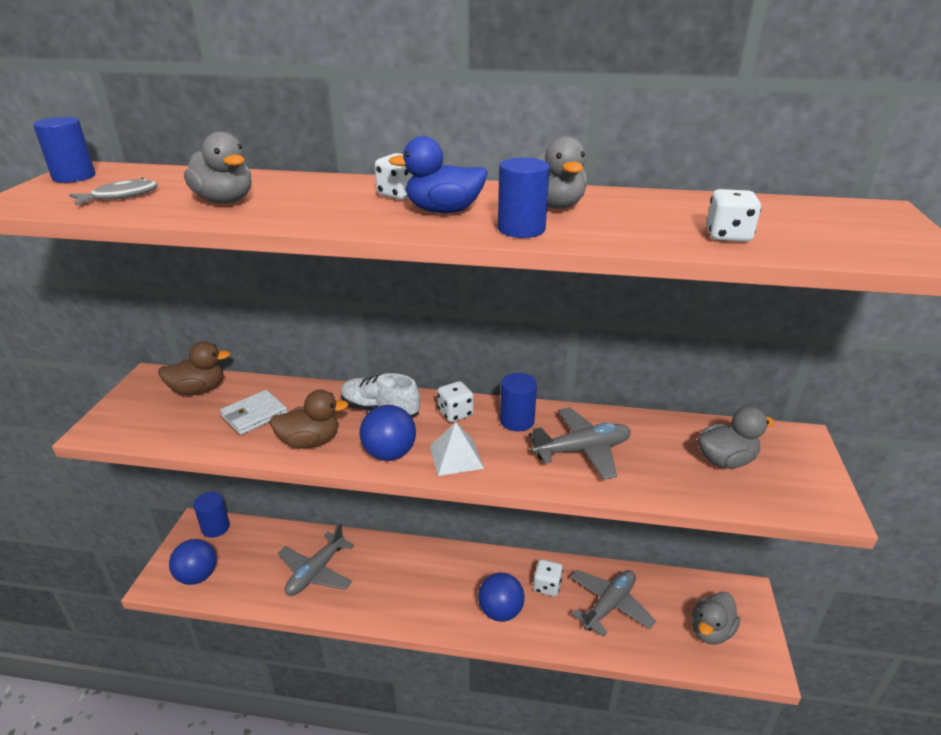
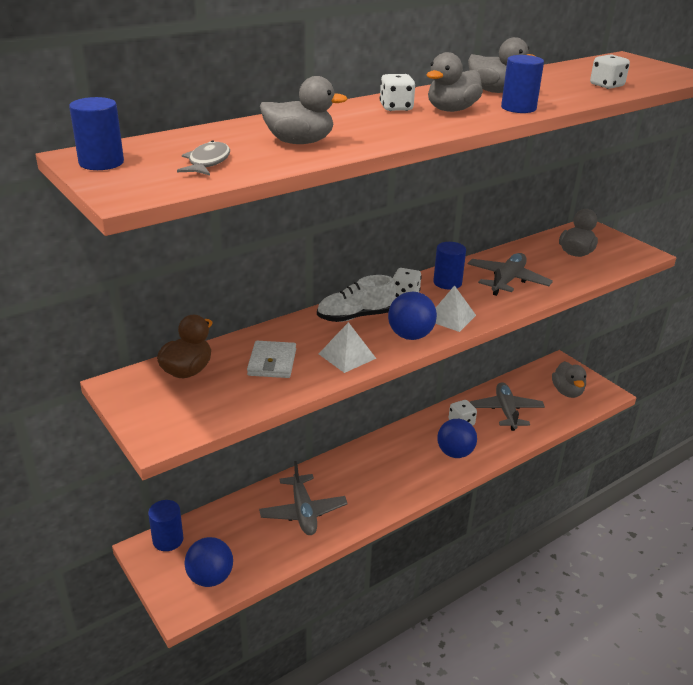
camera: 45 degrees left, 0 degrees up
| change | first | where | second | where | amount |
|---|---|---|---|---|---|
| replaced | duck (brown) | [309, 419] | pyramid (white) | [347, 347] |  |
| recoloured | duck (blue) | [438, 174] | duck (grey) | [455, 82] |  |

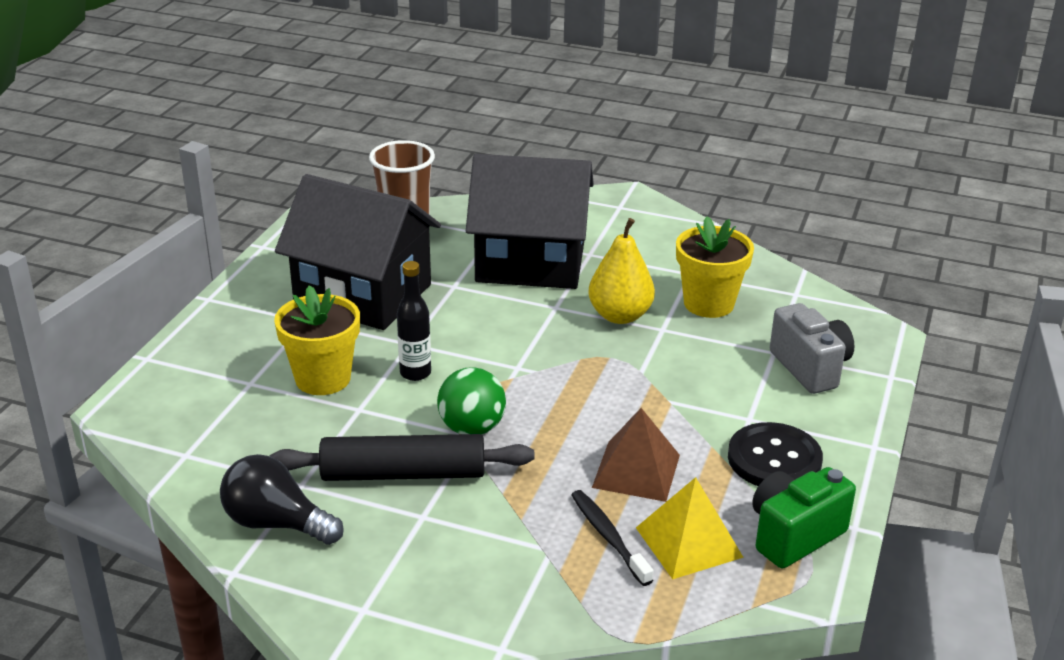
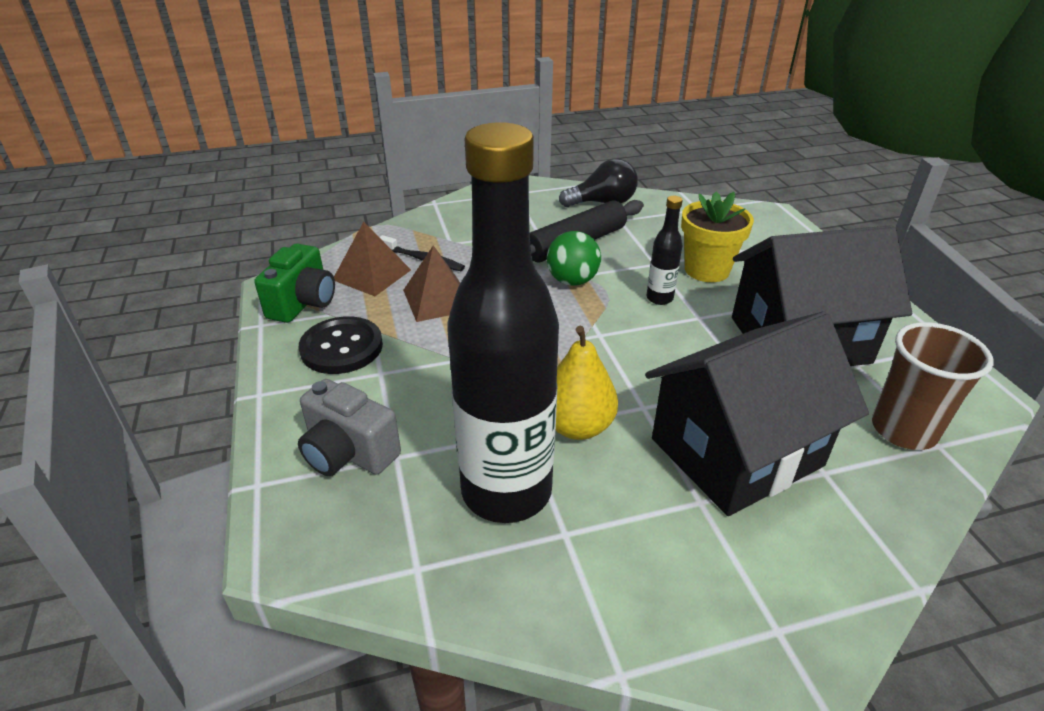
camera: 145 degrees right, 5 degrees up
| change | first | where | second | where | amount |
|---|---|---|---|---|---|
| recoloured | pyramid (yellow) | [690, 528] | pyramid (brown) | [372, 259] |  |
| replaced | flower pot (yellow) | [715, 267] | bottle (black) | [503, 322] |  |

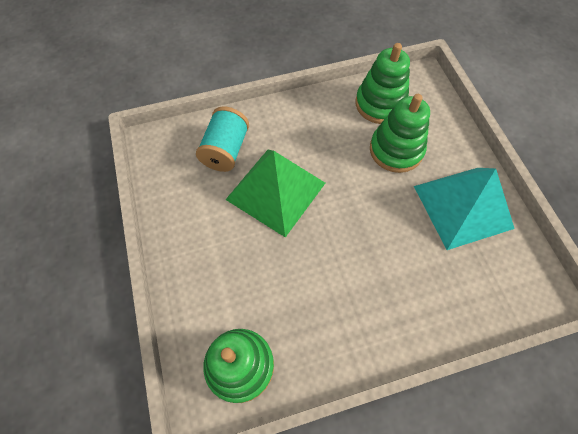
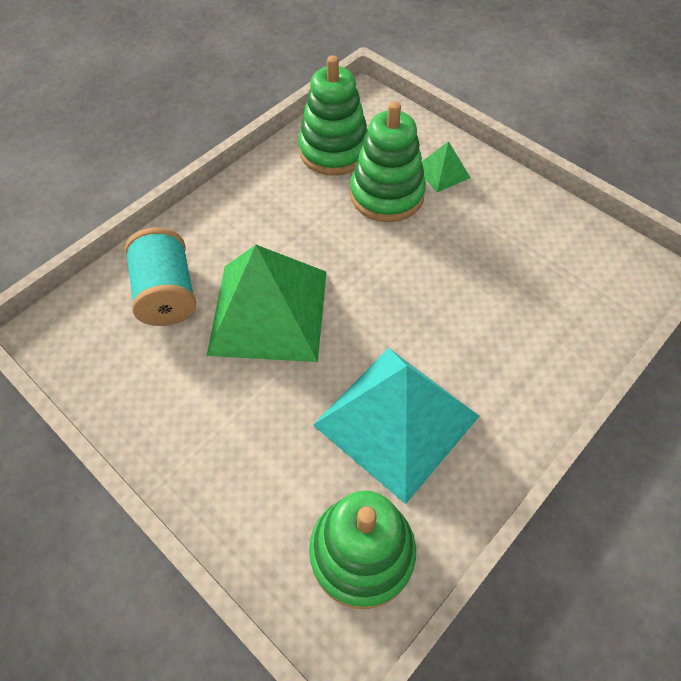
camera: 30 degrees left, 5 degrees down
| change | first | where | second | where | amount |
|---|---|---|---|---|---|
| moved | pyramid (turquoise) | [464, 209] |  | [396, 426] |  |
| added |  |  | pyramid (green) | [446, 166] |  |

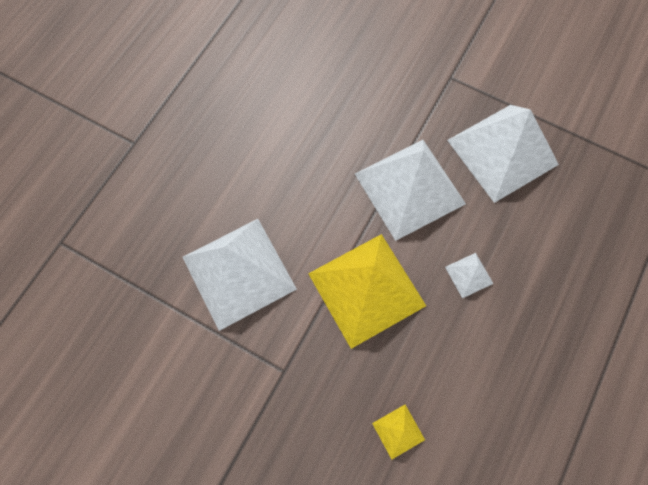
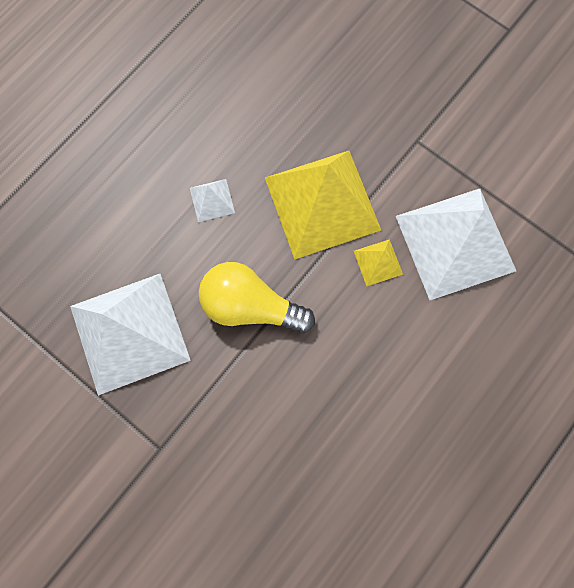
camera: 170 degrees left, 5 degrees up
| change | first | where | second | where | amount |
|---|---|---|---|---|---|
| replaced | pyramid (white) | [410, 190] | light bulb (yellow) | [257, 298] |  |
| moved | pyramid (yellow) | [398, 432] |  | [378, 262] |  |

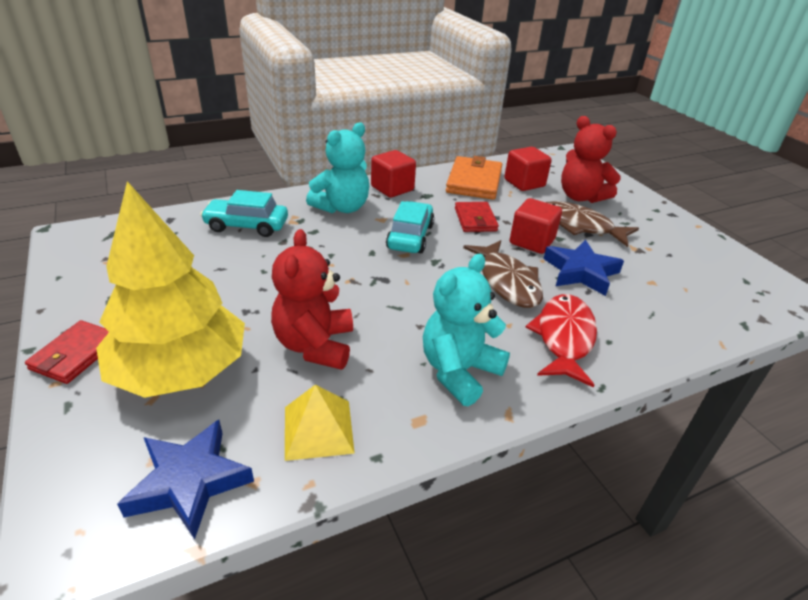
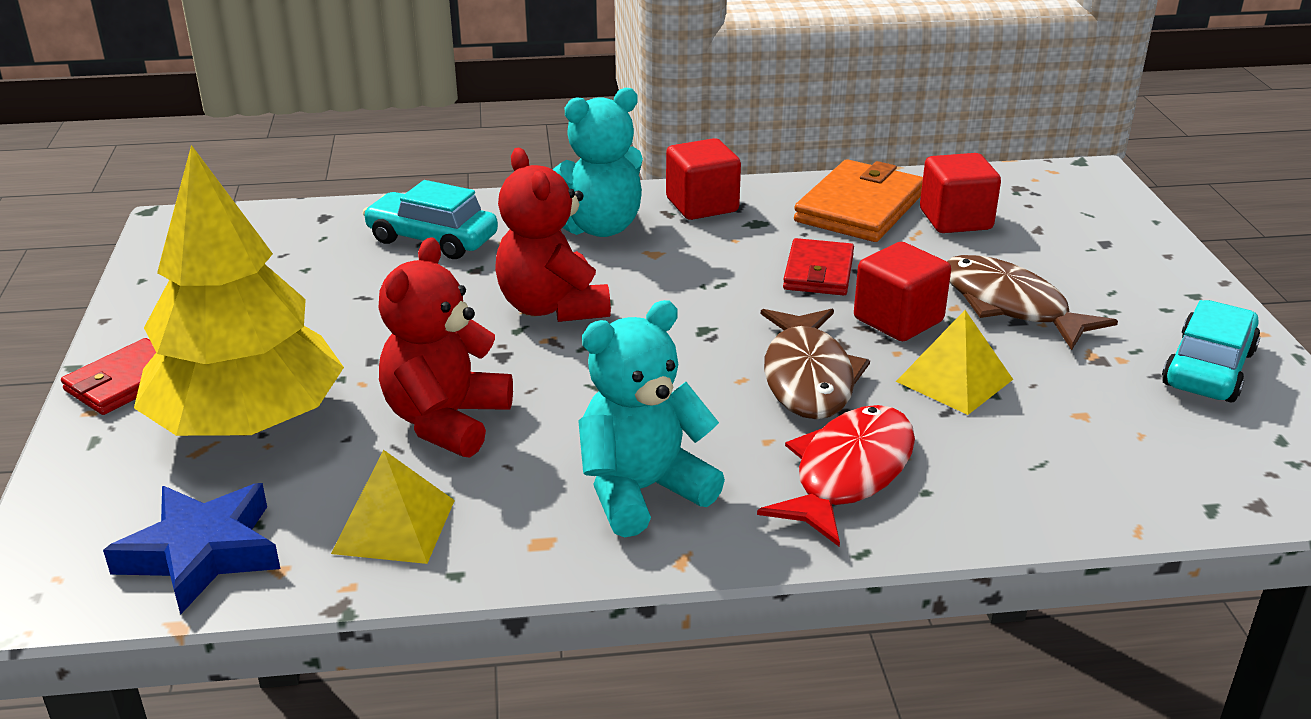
camera: 20 degrees right, 5 degrees down
| change | first | where | second | where | amount |
|---|---|---|---|---|---|
| moved | teddy bear (red) | [591, 159] |  | [553, 235] |  |
| replaced | star (blue) | [583, 268] | pyramid (yellow) | [954, 362] |  |
| moved | car (turquoise) | [410, 227] |  | [1211, 351] |  |

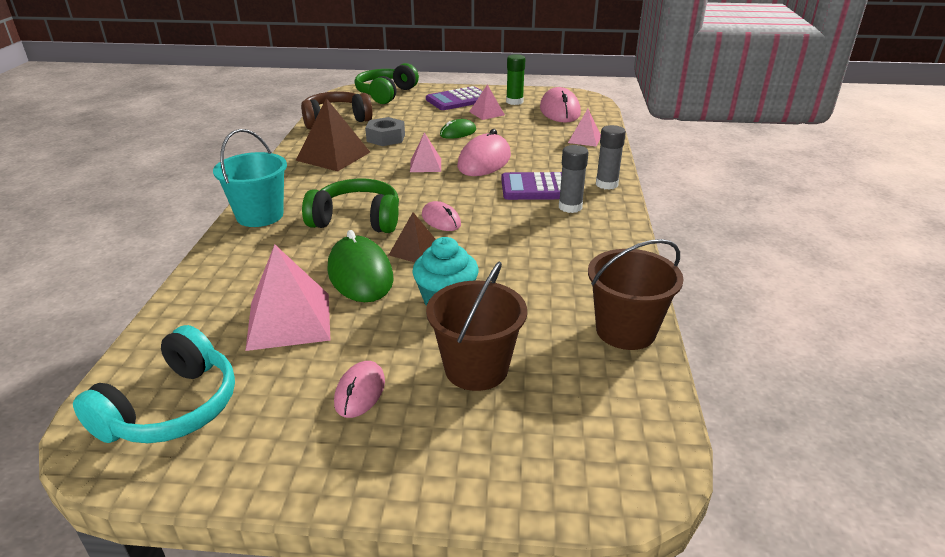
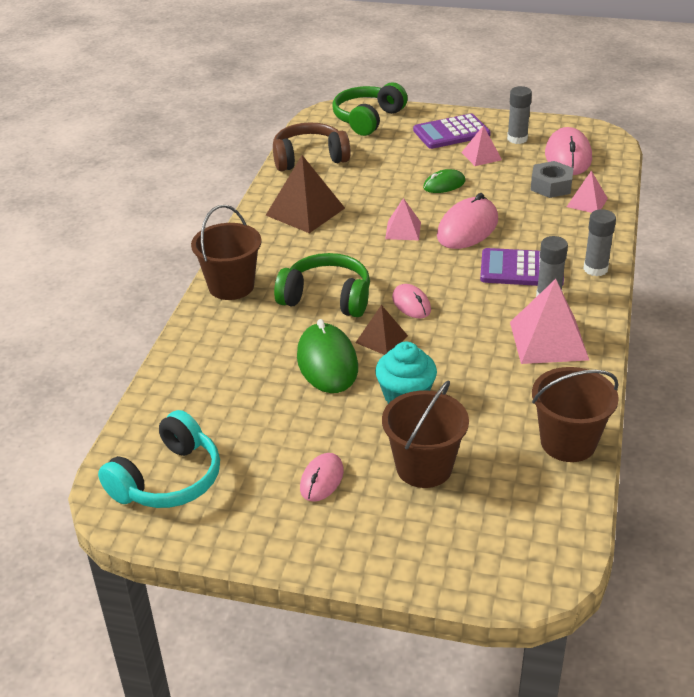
camera: 10 degrees right, 5 degrees up
| change | first | where | second | where | amount |
|---|---|---|---|---|---|
| recoloured | bucket (turquoise) | [250, 178] | bucket (brown) | [226, 252] |  |
| recoloured | glue stick (green) | [515, 79] | glue stick (grey) | [519, 115] |  |
| moved | pyramid (pink) | [287, 297] |  | [549, 321] |  |
| moved | nut (grey) | [385, 131] |  | [552, 179] |  |

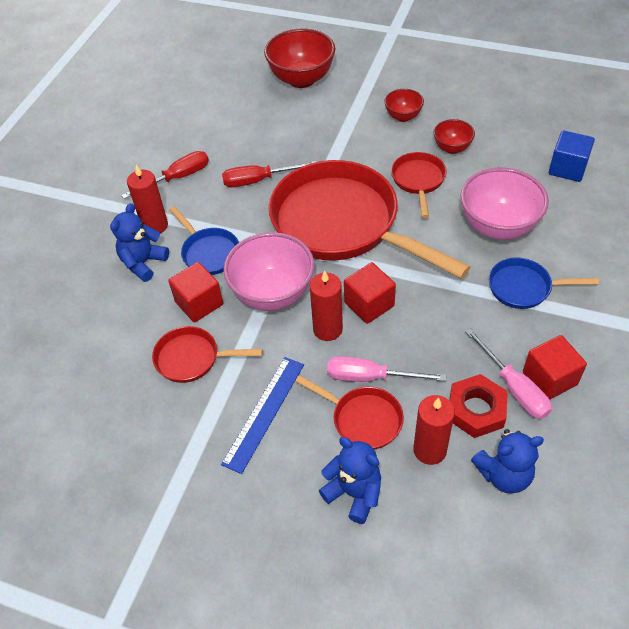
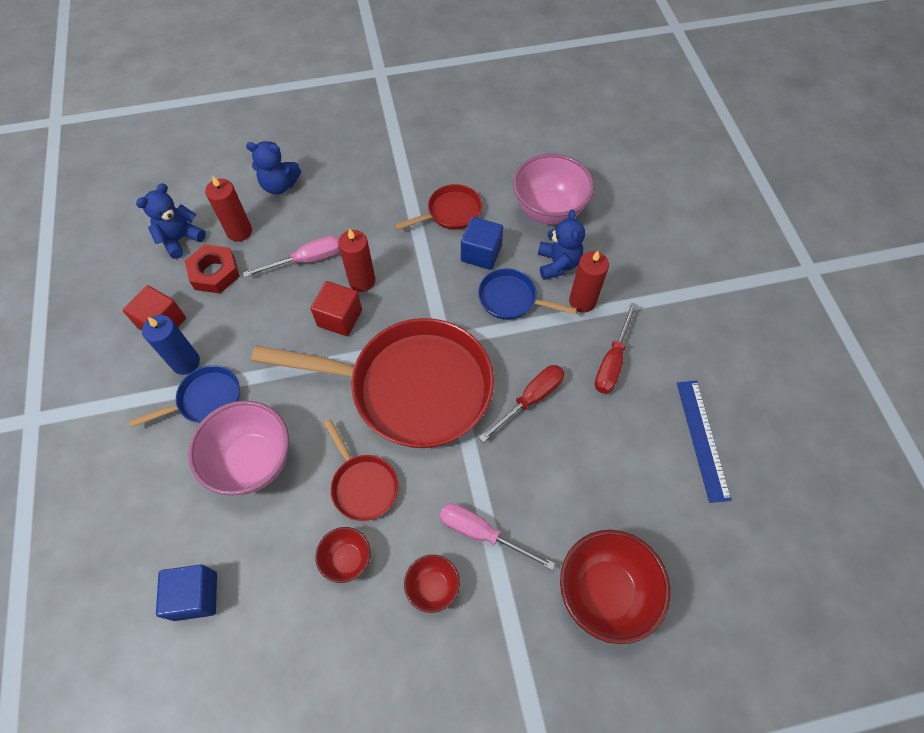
camera: 145 degrees right, 10 degrees up
| change | first | where | second | where | amount |
|---|---|---|---|---|---|
| added |  |  | candle (blue) | [171, 345] |  |
| moved | screwdriver (pink) | [508, 373] |  | [497, 536] |  |
| recoloured | cube (red) | [195, 292] | cube (blue) | [482, 243] |  |
| moved | bowl (pink) | [268, 271] |  | [553, 189] |  |
| moved | ruler (blue) | [262, 415] |  | [704, 442] |  |
| removed | pan (red) | [349, 412] |  |  |  |

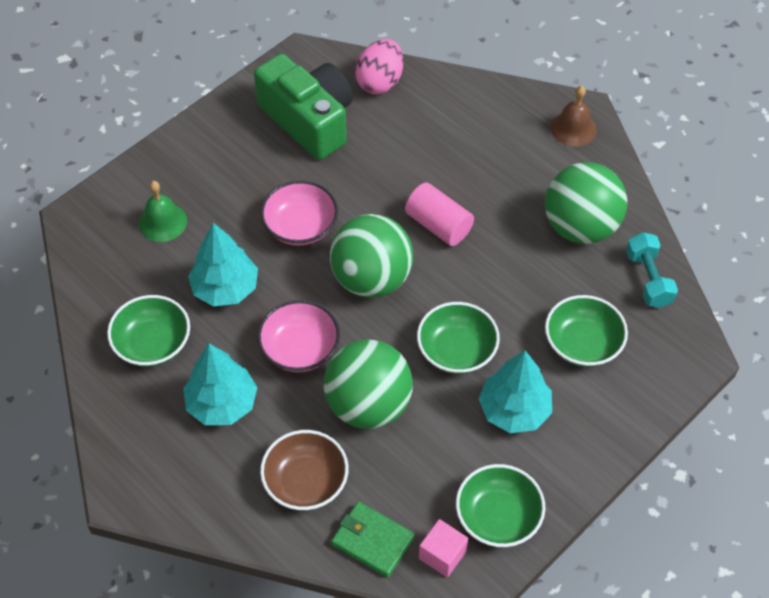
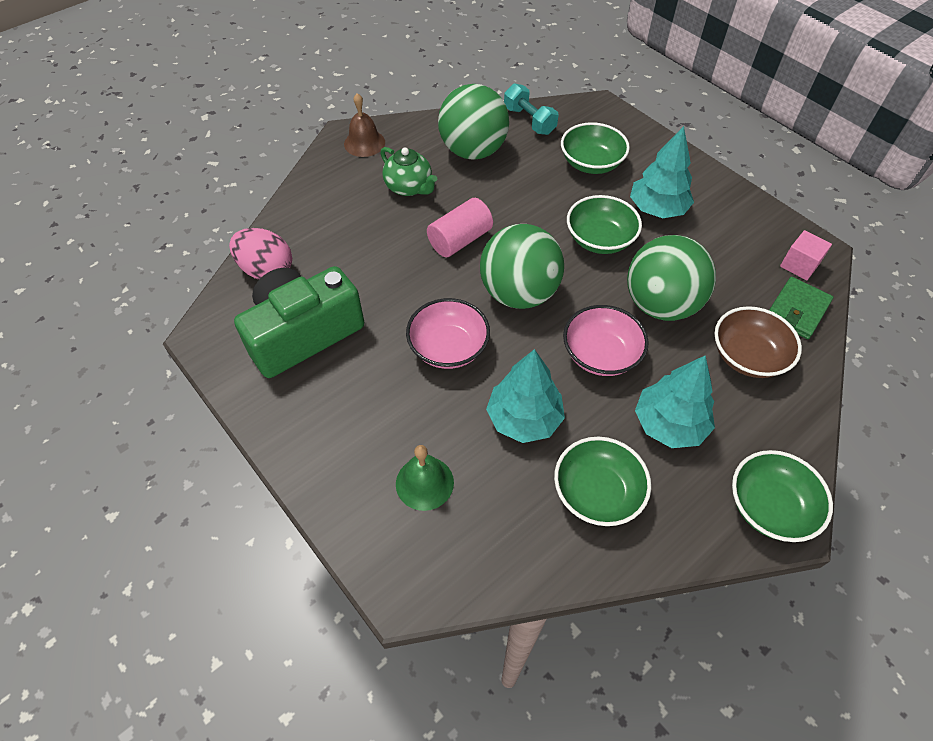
camera: 85 degrees left, 0 degrees up
| change | first | where | second | where | amount |
|---|---|---|---|---|---|
| added |  |  | teapot (green) | [408, 171] |  |
| turned | dumbbell (turquoise) | [652, 270] |  | [531, 109] | 60 degrees clockwise |
| moved | bowl (green) | [500, 505] |  | [782, 496] |  |

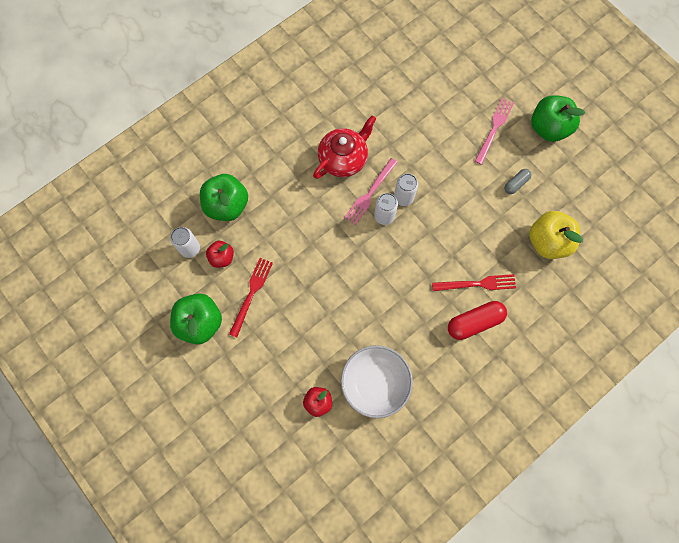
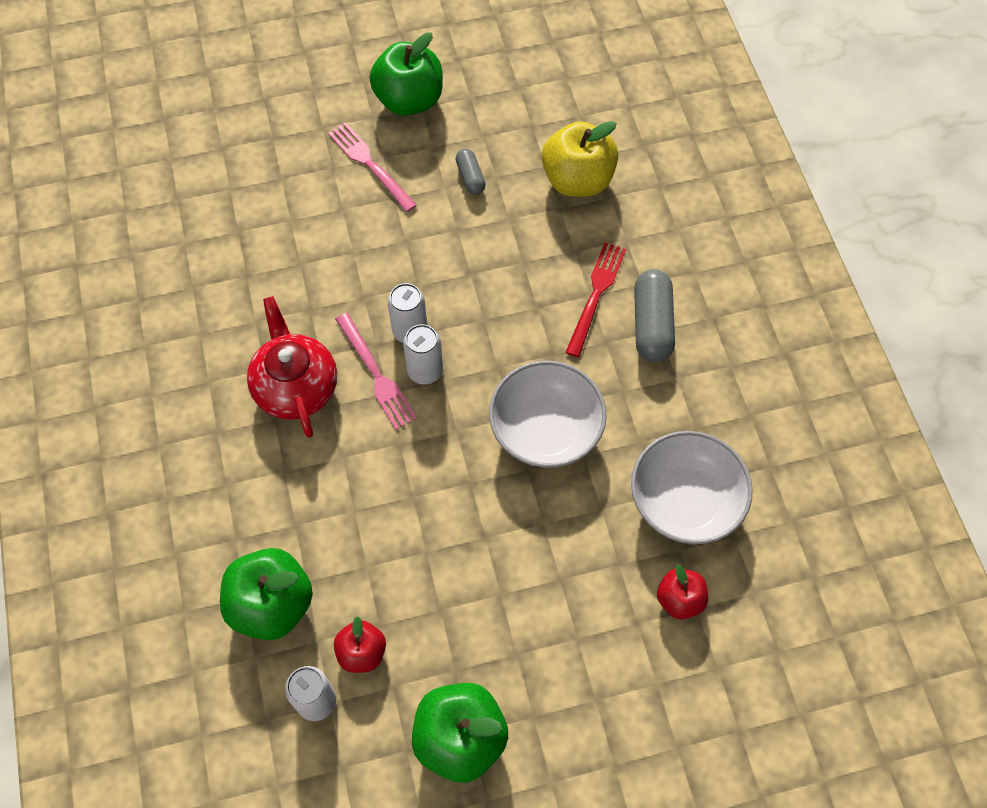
camera: 65 degrees left, 10 degrees down
| change | first | where | second | where | amount |
|---|---|---|---|---|---|
| added |  |  | bowl (white) | [548, 414] |  |
| recoloured | capsule (red) | [477, 320] | capsule (grey) | [654, 316] |  |
| removed | fork (red) | [251, 298] |  |  |  |

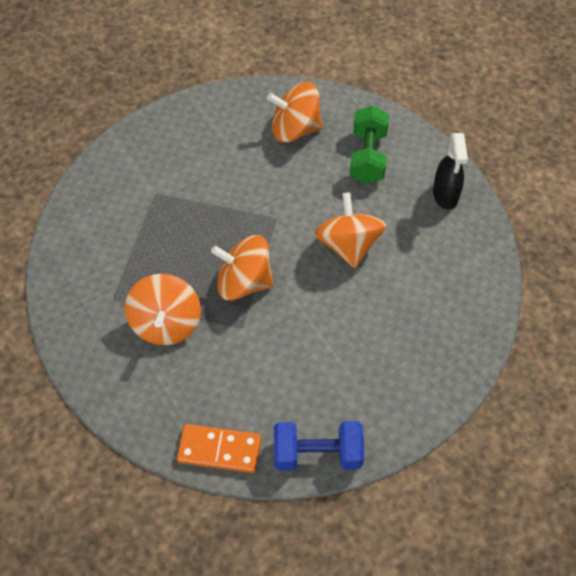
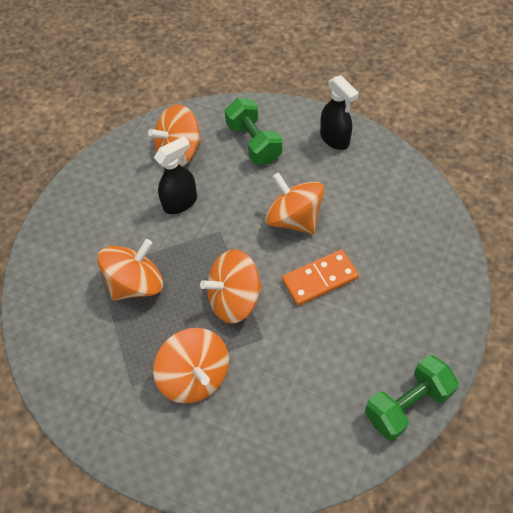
camera: 30 degrees left, 0 degrees up
| change | first | where | second | where | amount |
|---|---|---|---|---|---|
| added |  |  | spinning top (orange) | [130, 270] |  |
| added |  |  | spray bottle (black) | [175, 175] |  |
| moved | domino (orange) | [219, 448] |  | [320, 277] |  |
| recoloured | dumbbell (blue) | [319, 445] | dumbbell (green) | [412, 398] |  |

